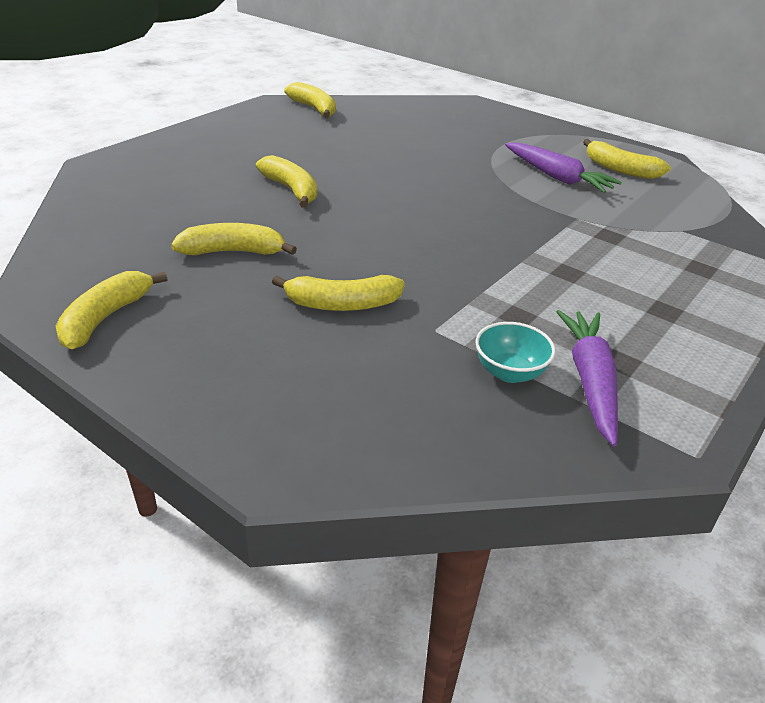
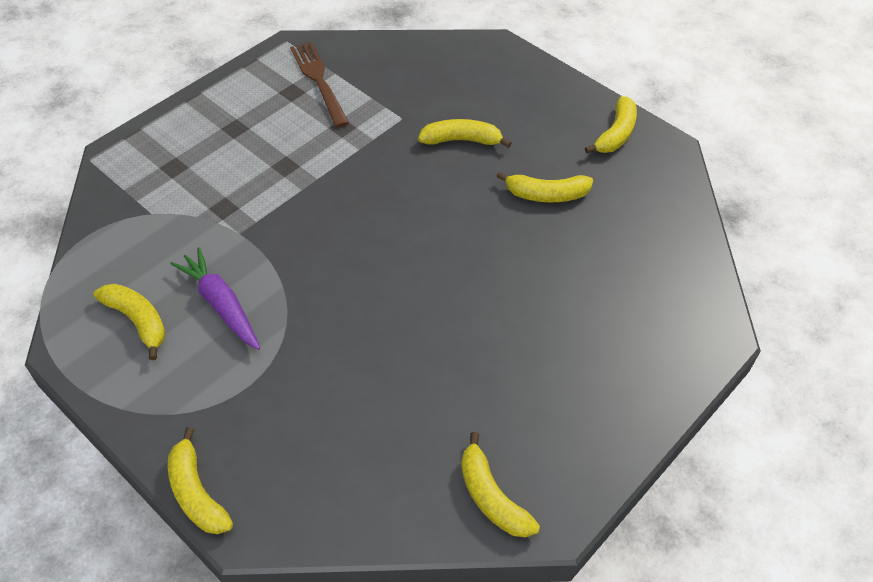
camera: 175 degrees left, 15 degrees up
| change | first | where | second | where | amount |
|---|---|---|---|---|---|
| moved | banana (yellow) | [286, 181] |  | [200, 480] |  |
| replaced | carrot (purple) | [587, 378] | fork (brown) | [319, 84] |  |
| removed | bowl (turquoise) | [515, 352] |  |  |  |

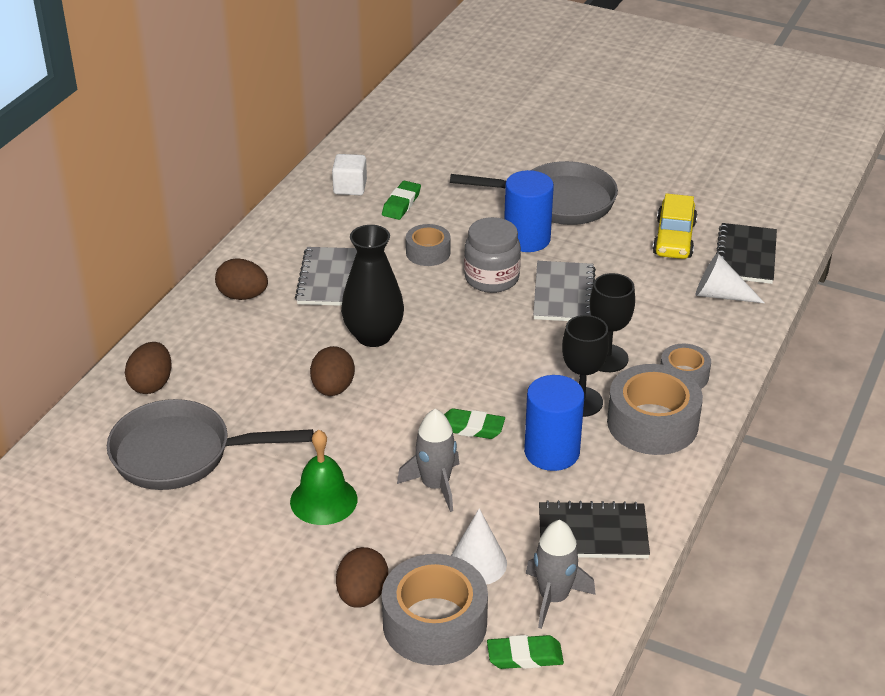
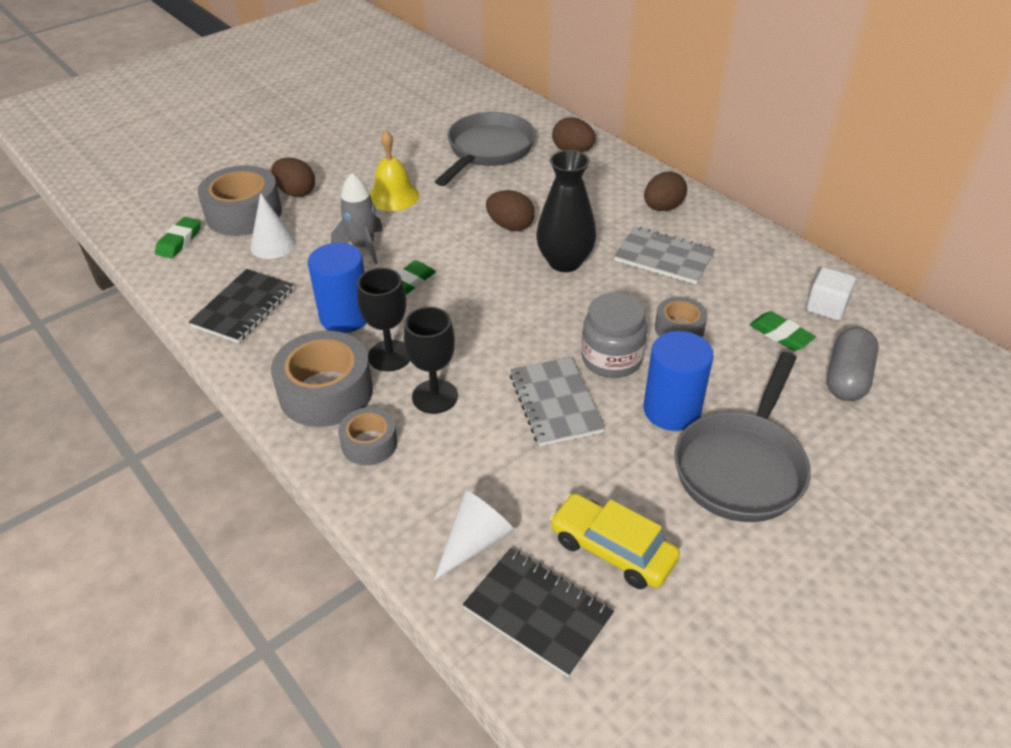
camera: 115 degrees right, 5 degrees up
| change | first | where | second | where | amount |
|---|---|---|---|---|---|
| recoloured | bell (green) | [324, 477] | bell (yellow) | [394, 170] |  |
| turned | notebook (grey) | [564, 291] |  | [557, 401] | 45 degrees clockwise |
| added |  |  | capsule (grey) | [853, 364] |  |
| removed | rocket (grey) | [561, 574] |  |  |  |

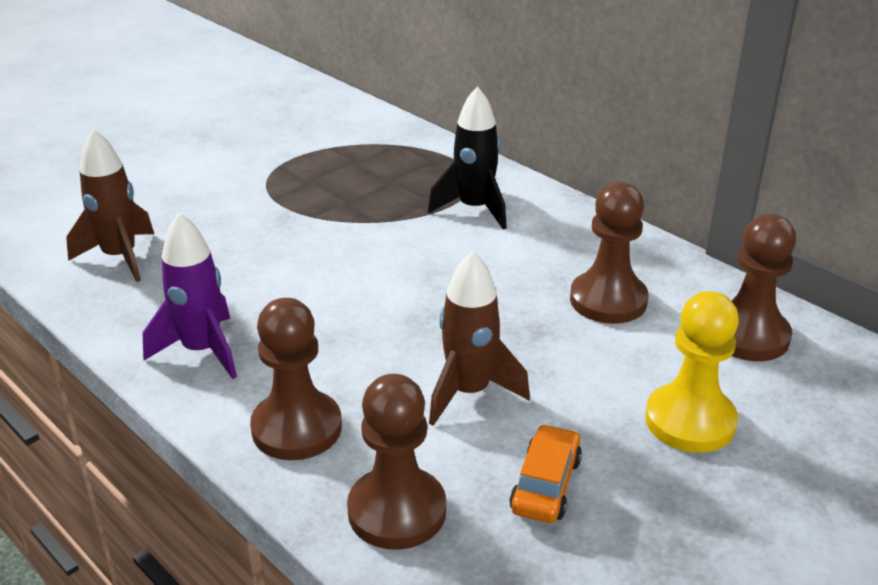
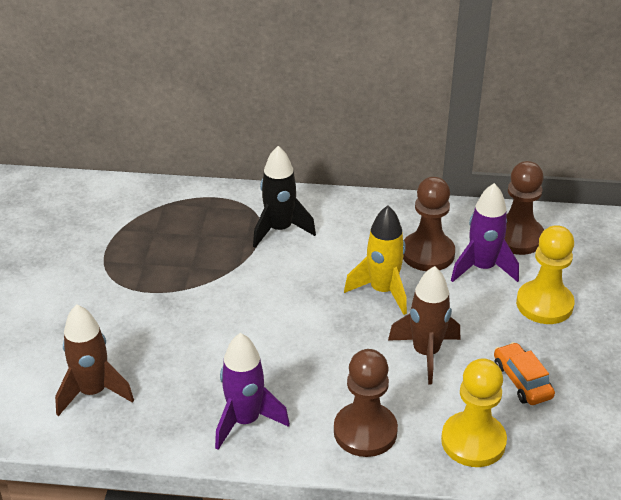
camera: 40 degrees left, 5 degrees up
| change | first | where | second | where | amount |
|---|---|---|---|---|---|
| added |  |  | rocket (yellow) | [375, 260] |  |
| recoloured | pawn (brown) | [396, 462] | pawn (yellow) | [474, 412] |  |
| added |  |  | rocket (purple) | [485, 232] |  |

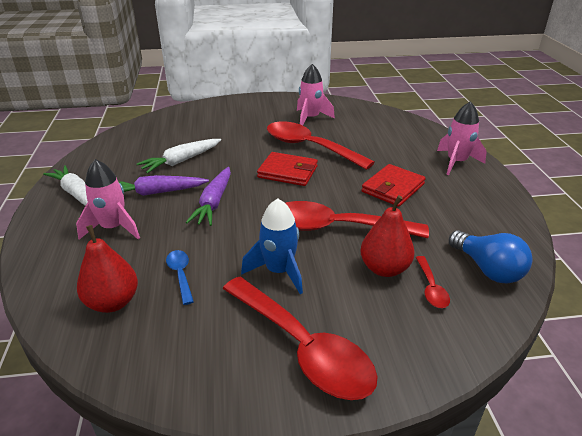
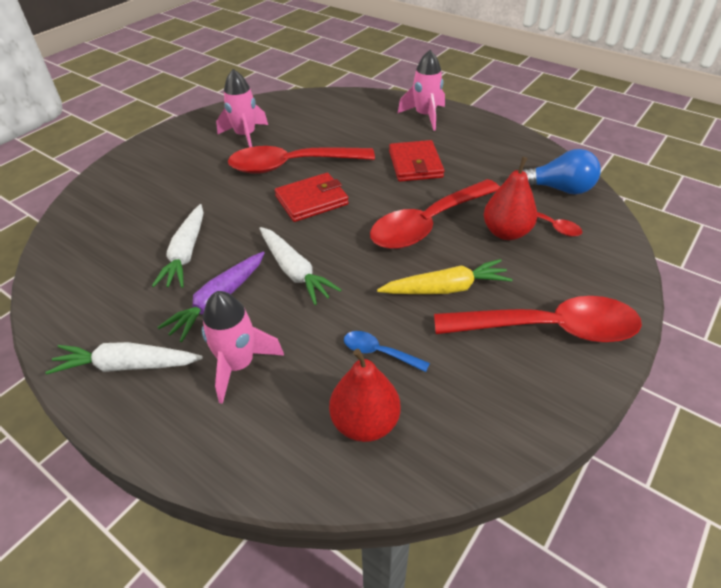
camera: 45 degrees left, 10 degrees up
| change | first | where | second | where | amount |
|---|---|---|---|---|---|
| recoloured | carrot (purple) | [208, 196] | carrot (white) | [300, 266] |  |
| replaced | rocket (blue) | [272, 246] | carrot (yellow) | [444, 276] |  |

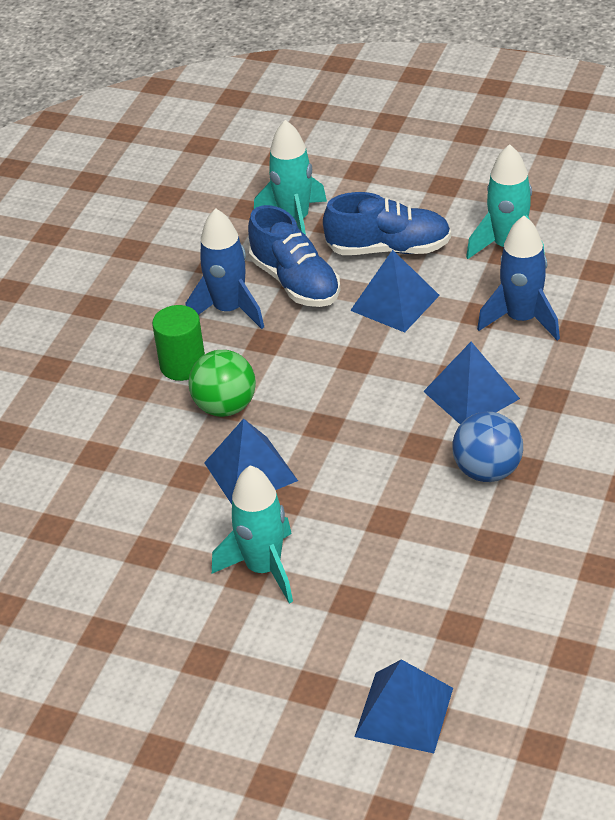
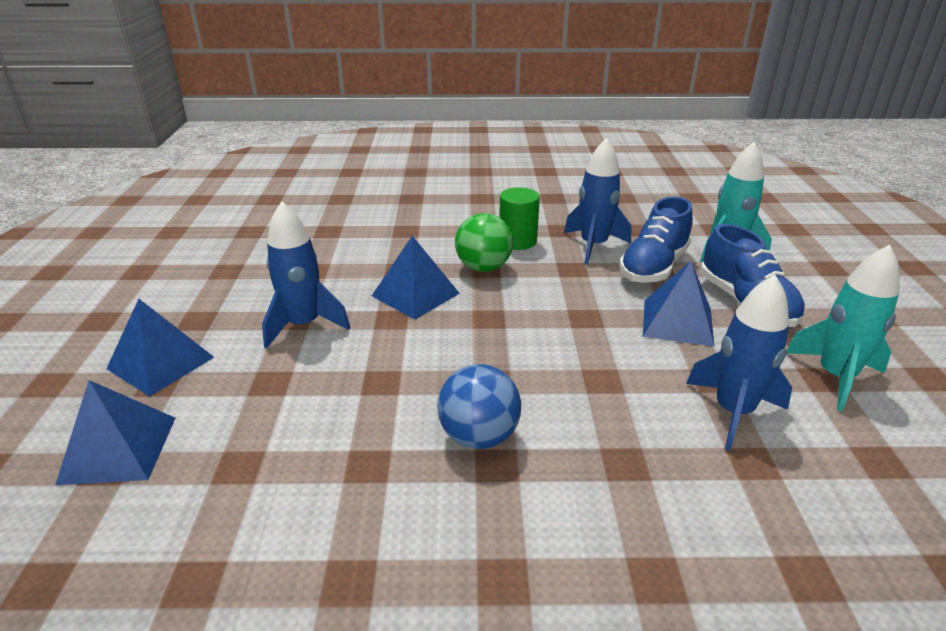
camera: 65 degrees right, 10 degrees down
| change | first | where | second | where | amount |
|---|---|---|---|---|---|
| moved | pyramid (blue) | [471, 383] |  | [160, 348] |  |
| recoloured | rocket (turquoise) | [252, 534] | rocket (blue) | [306, 275] |  |

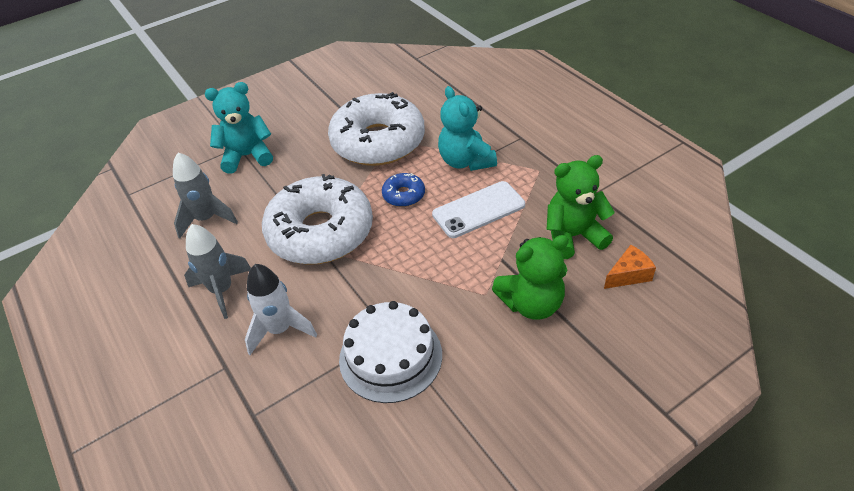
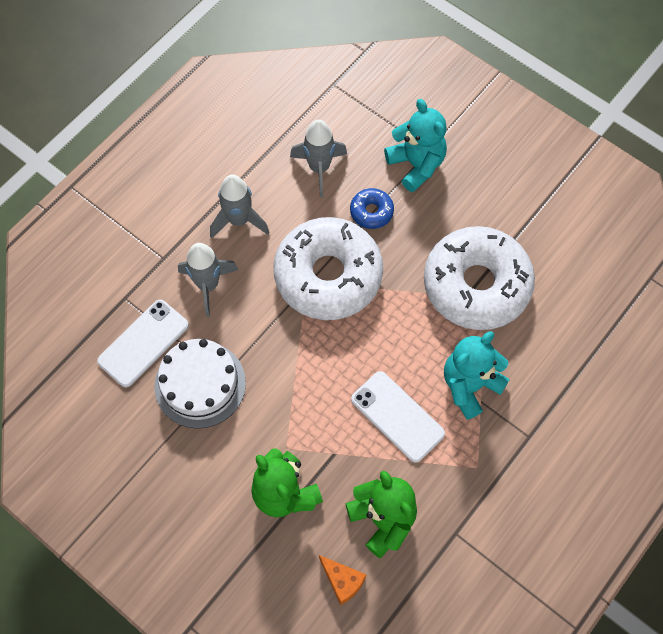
camera: 70 degrees right, 20 degrees up
| change | first | where | second | where | amount |
|---|---|---|---|---|---|
| added |  |  | phone (white) | [143, 343] |  |
| recoloured | rocket (white) | [281, 309] | rocket (grey) | [208, 280] |  |
| moved | donut (blue) | [403, 190] |  | [372, 208] |  |

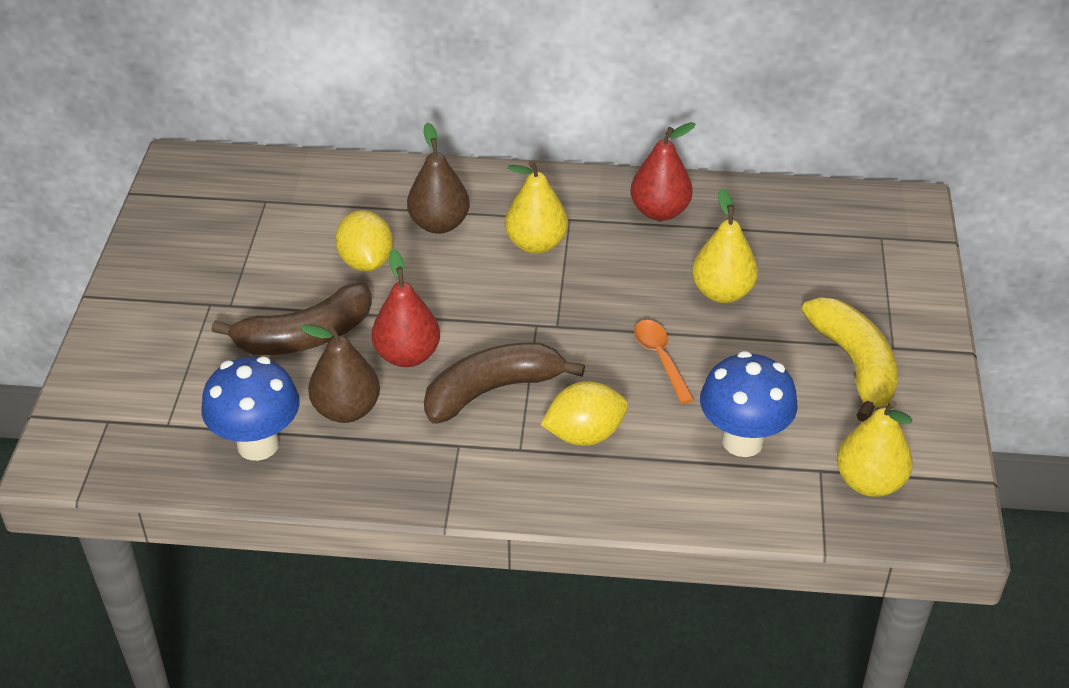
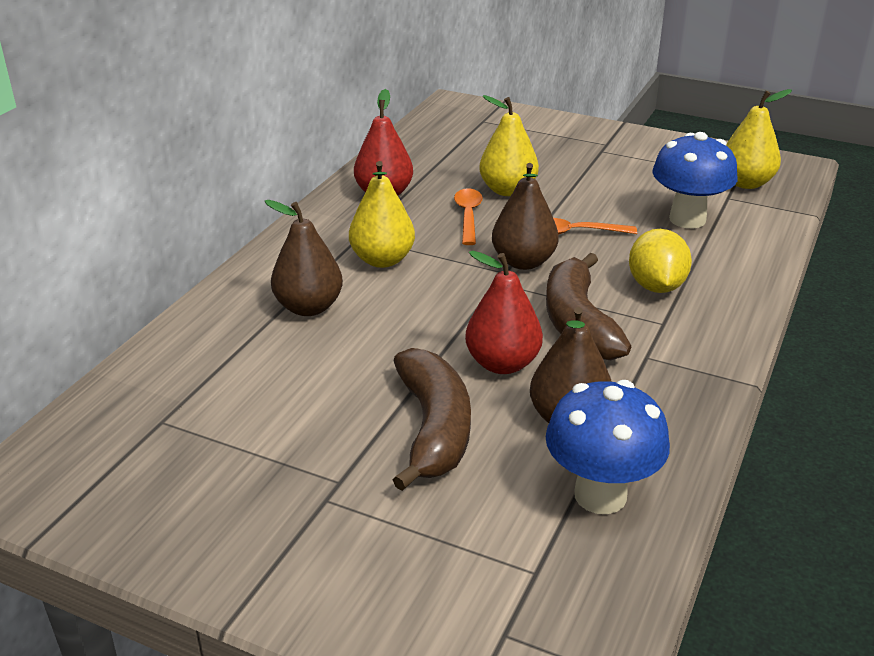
camera: 70 degrees left, 10 degrees down
| change | first | where | second | where | amount |
|---|---|---|---|---|---|
| added |  |  | spoon (orange) | [468, 216] |  |
| added |  |  | pear (brown) | [525, 216] |  |
| removed | lemon (yellow) | [364, 240] |  |  |  |
| removed | banana (yellow) | [850, 359] |  |  |  |

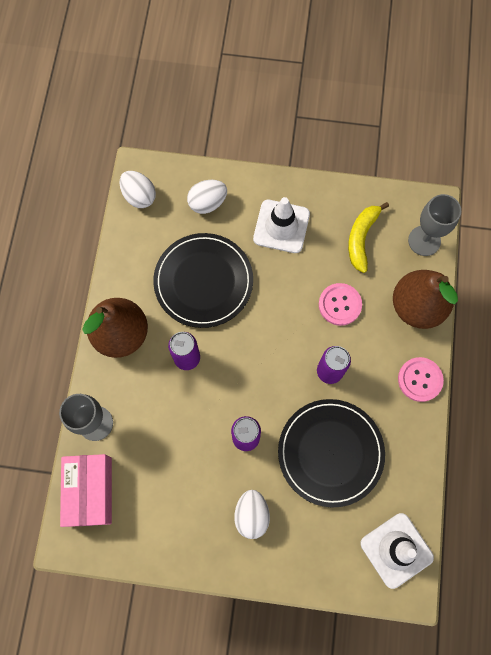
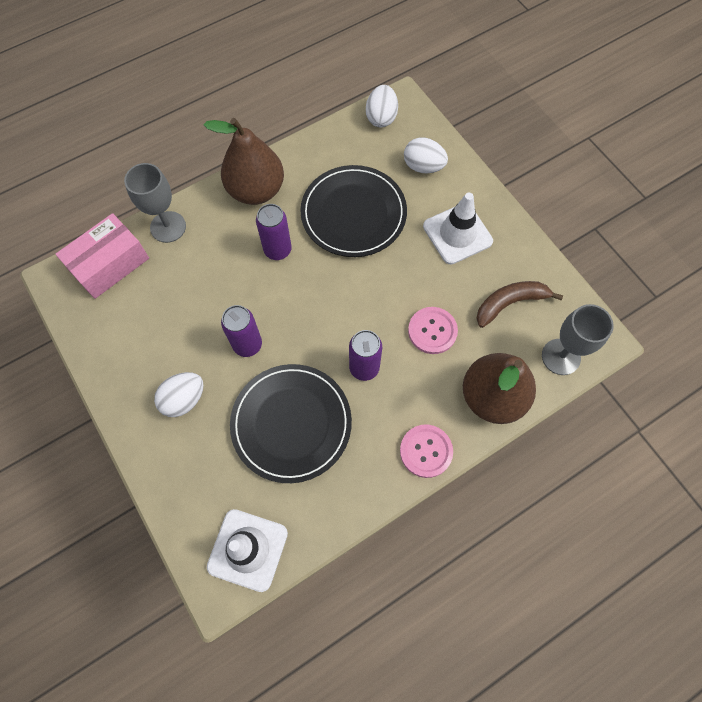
camera: 50 degrees right, 5 degrees down
| change | first | where | second | where | amount |
|---|---|---|---|---|---|
| recoloured | banana (yellow) | [368, 237] | banana (brown) | [519, 304] |  |

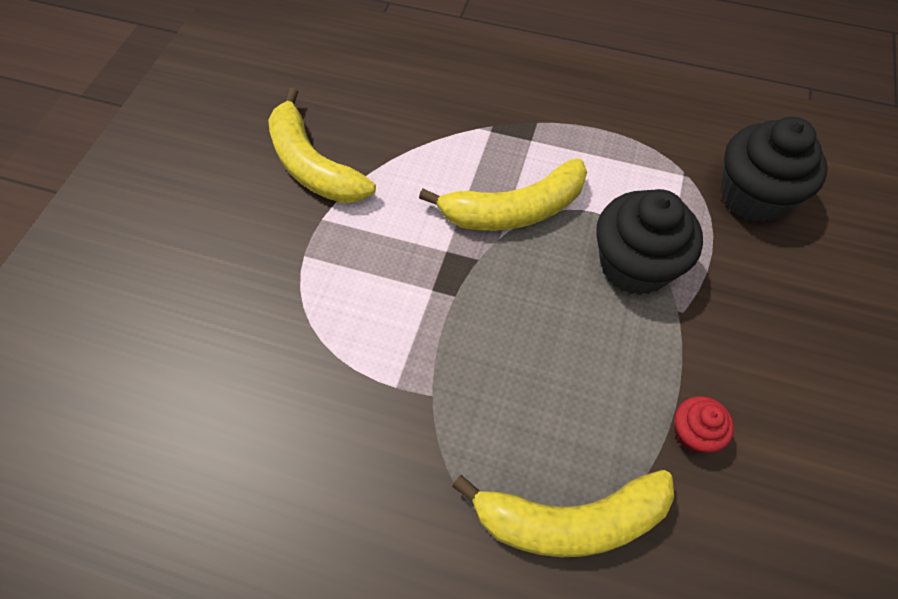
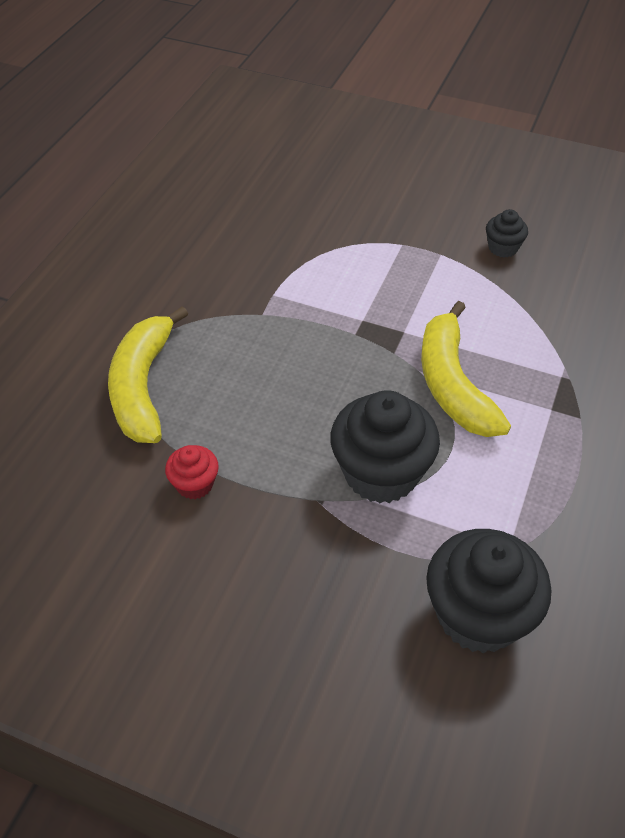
camera: 95 degrees right, 10 degrees down
| change | first | where | second | where | amount |
|---|---|---|---|---|---|
| replaced | banana (yellow) | [322, 145] | cupcake (black) | [507, 233] |  |

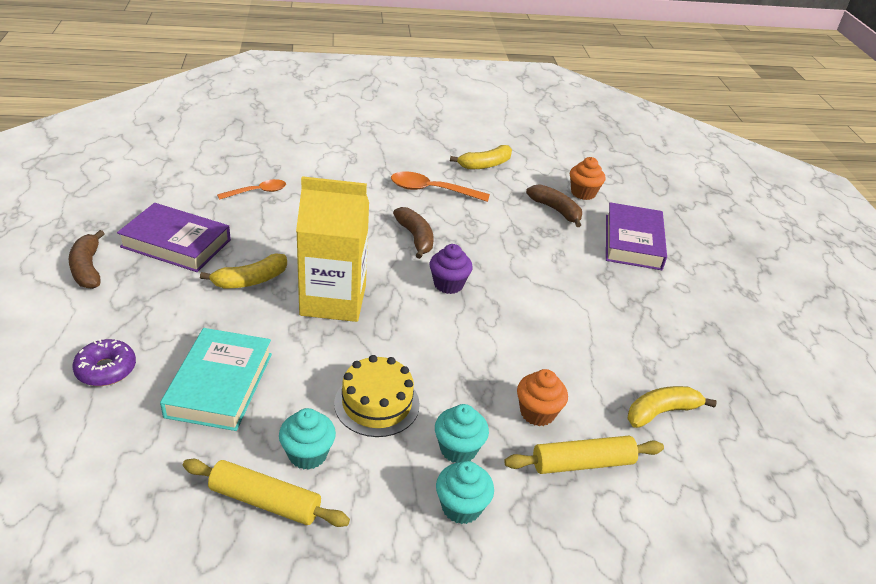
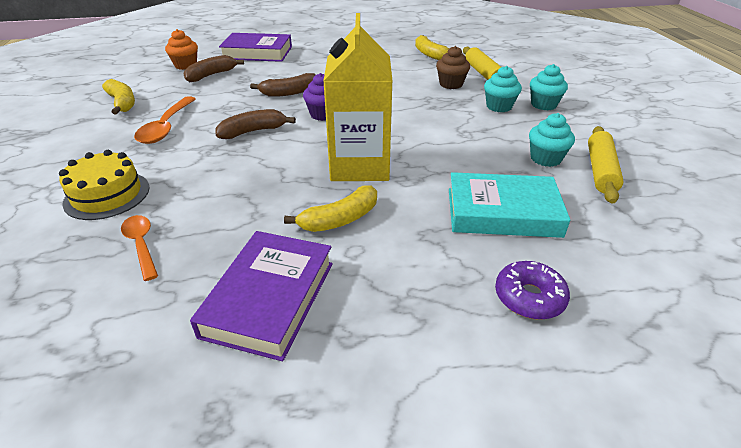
camera: 90 degrees left, 0 degrees up
| change | first | where | second | where | amount |
|---|---|---|---|---|---|
| moved | cake (yellow) | [377, 396] |  | [104, 185] |  |
| moved | banana (brown) | [86, 259] |  | [283, 85] |  |
| turned | banana (yellow) | [243, 270] |  | [330, 208] | 90 degrees clockwise |
| recoloured | cupcake (orange) | [542, 397] | cupcake (brown) | [453, 67] |  |

